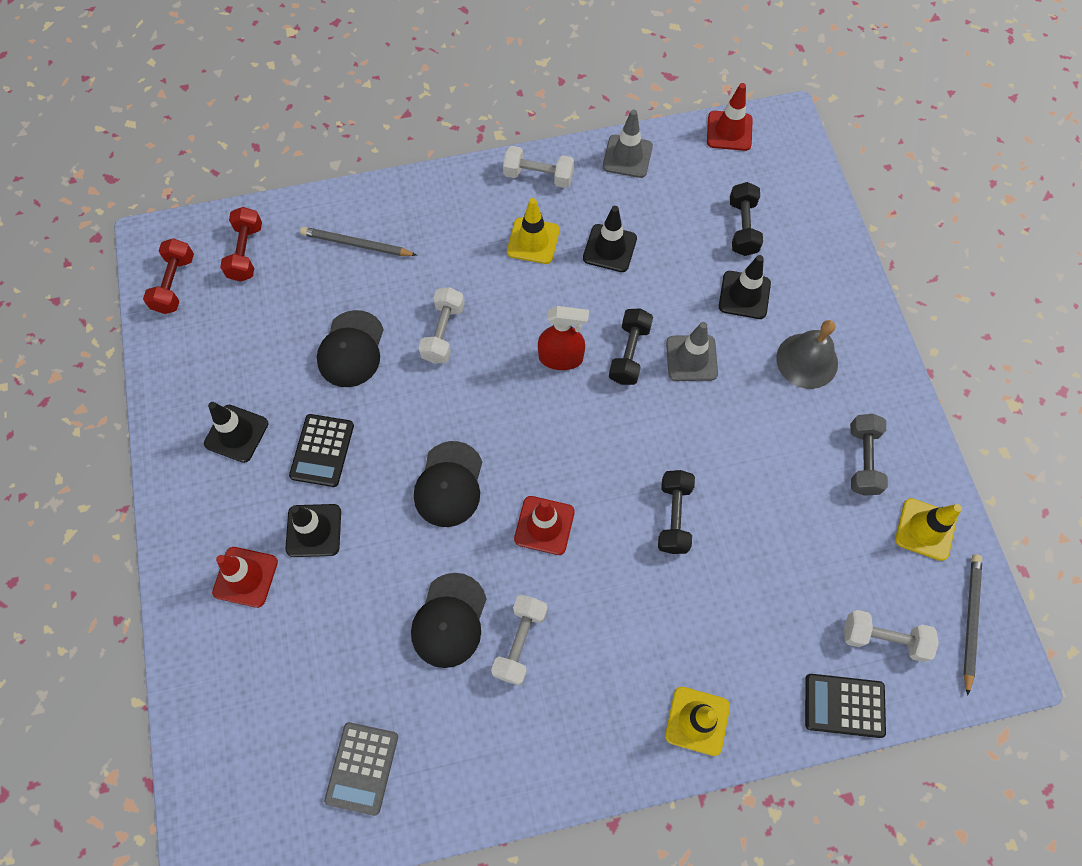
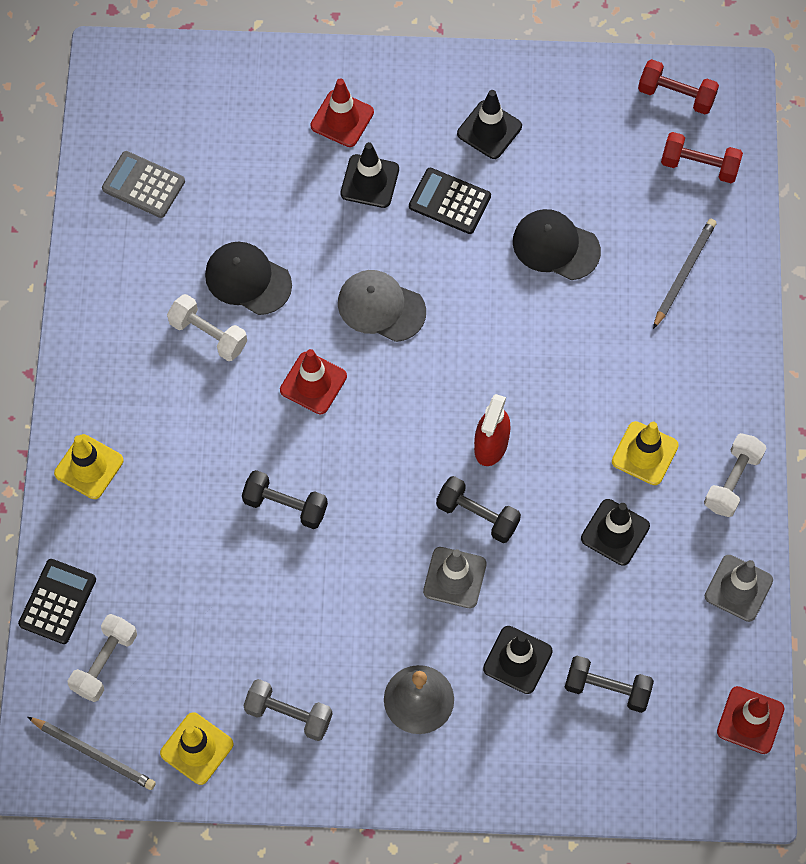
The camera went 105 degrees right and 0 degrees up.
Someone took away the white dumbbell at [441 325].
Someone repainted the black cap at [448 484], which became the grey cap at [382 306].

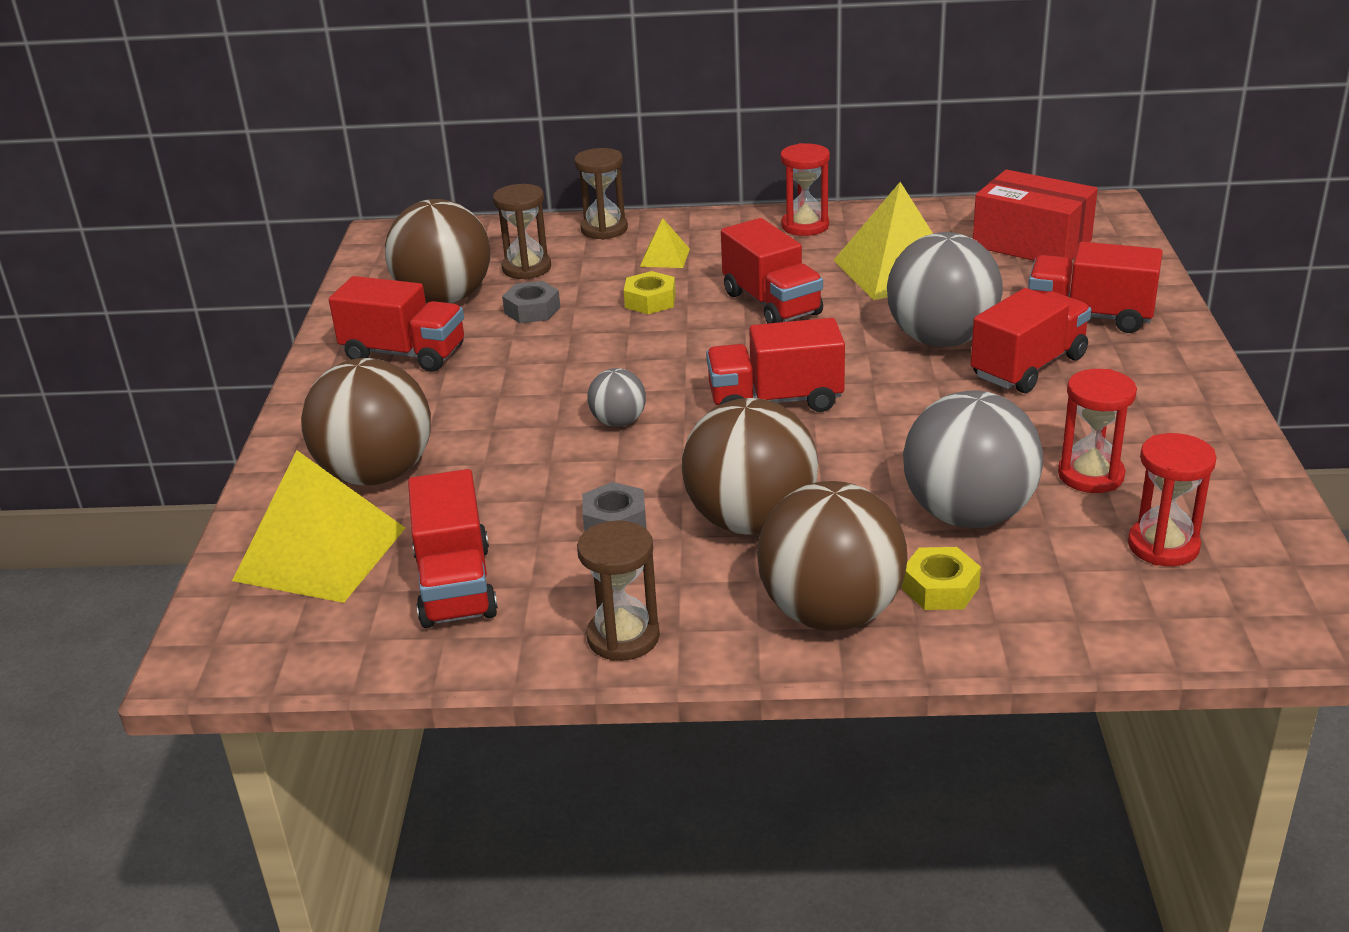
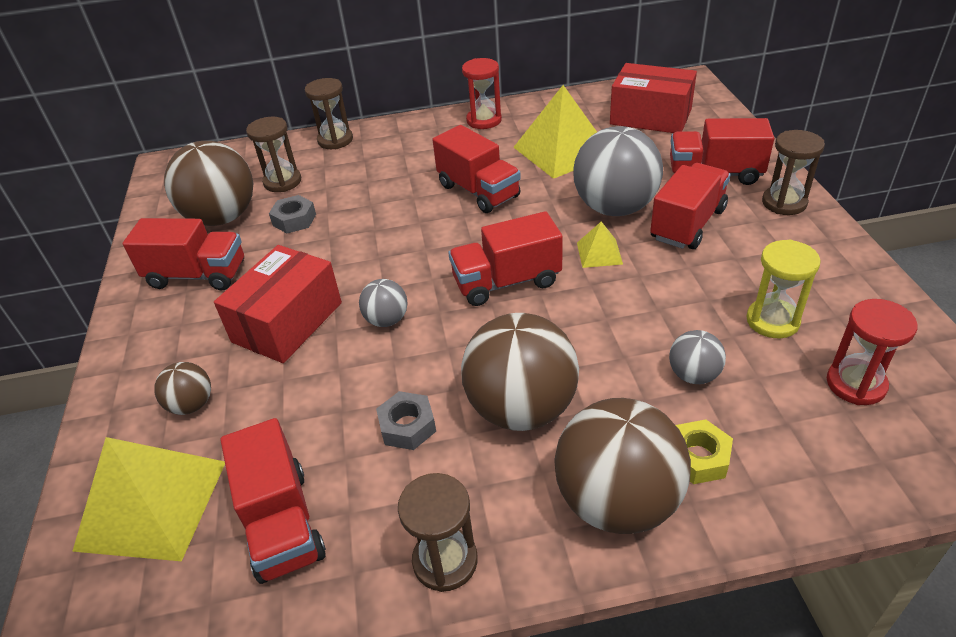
The camera went 10 degrees left and 10 degrees up.
Someone took away the yellow nut at [650 292].
Someone put down the red box at [278 304].
Someone put down the brown hourglass at [793 172].
Someone carried the yellow pyramid from [665 243] to [600 245].
Someone repainted the red hourglass at [1097 431], which became the yellow hourglass at [783 288].
Someone scaled the brown ball at [366 421] by 0.48.
Someone scaled the grey ball at [973 459] by 0.48.

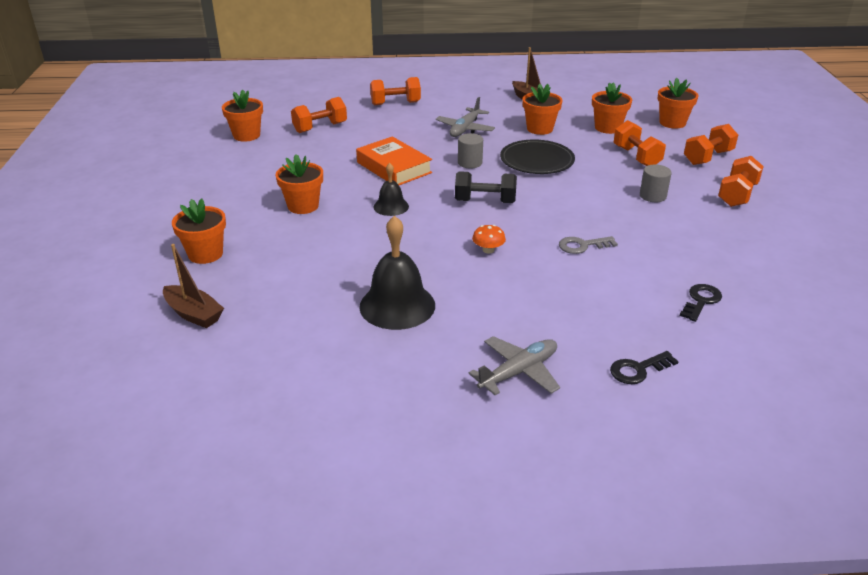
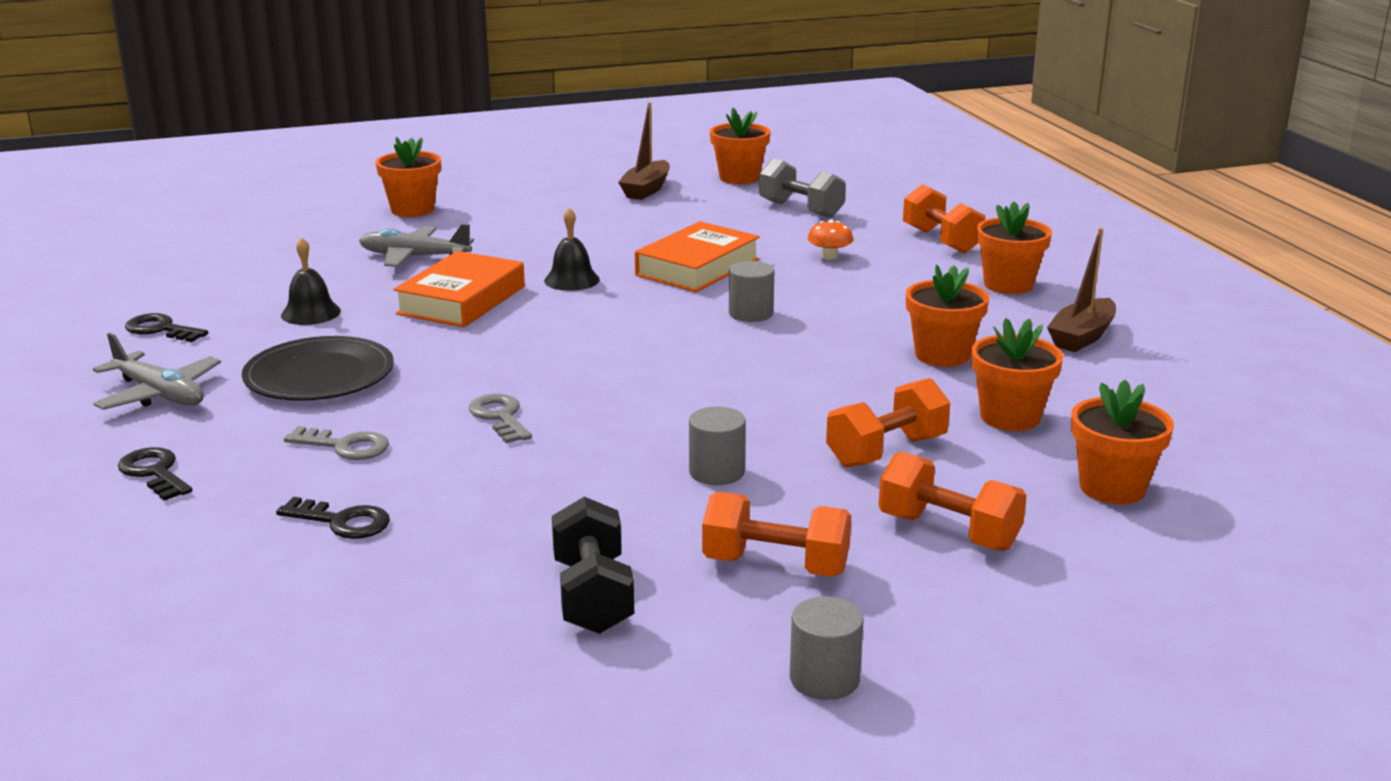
The camera went 75 degrees right and 10 degrees down.
Someone put down the black key at [166 327].
Someone put down the grey key at [336 443].
Someone put down the orange book at [459 289].
Someone put down the grey cylinder at [827 648].
Someone carried the brown boat from [193 286] to [644 151].
Someone carried the orange flower pot from [299 184] to [1014 247].
Someone carried the grey plane from [465 117] to [416 245].
Someone carried the black dumbbell from [486 187] to [593 565].
Someone carried the orange mushroom from [489 239] to [830 239].
Someone carried the black plate from [537 156] to [318 368].
Someone repainted the orange dumbbell at [319 115], which became the grey dumbbell at [802 188].
Someone scaled the black bell at [397 272] by 0.56.

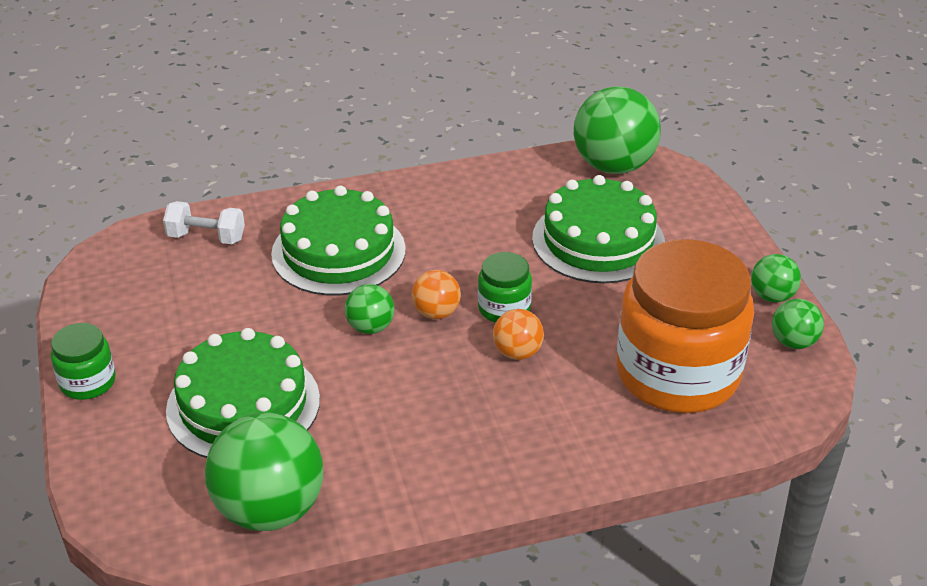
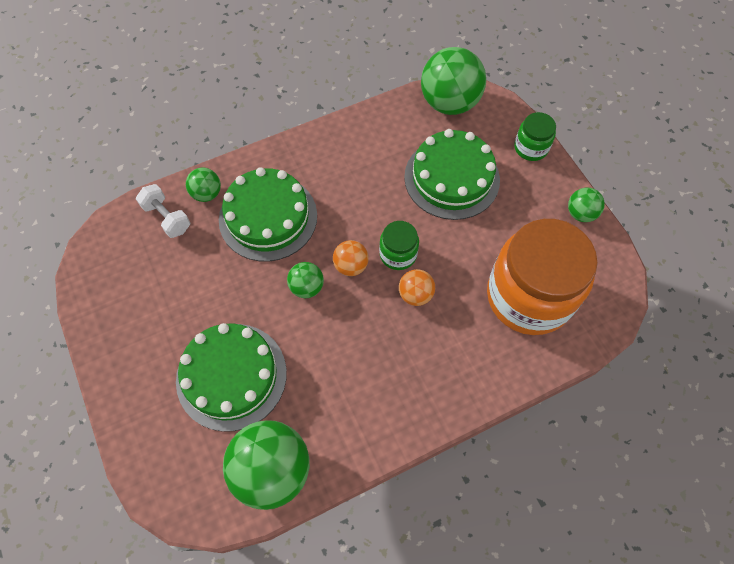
The camera went 10 degrees left and 25 degrees up.
Someone carried the green jar from [83 361] to [535 136].
Someone carried the green ball from [798 324] to [203 184].
Someone rotated the white dumbbell at [204 222] by 45 degrees clockwise.

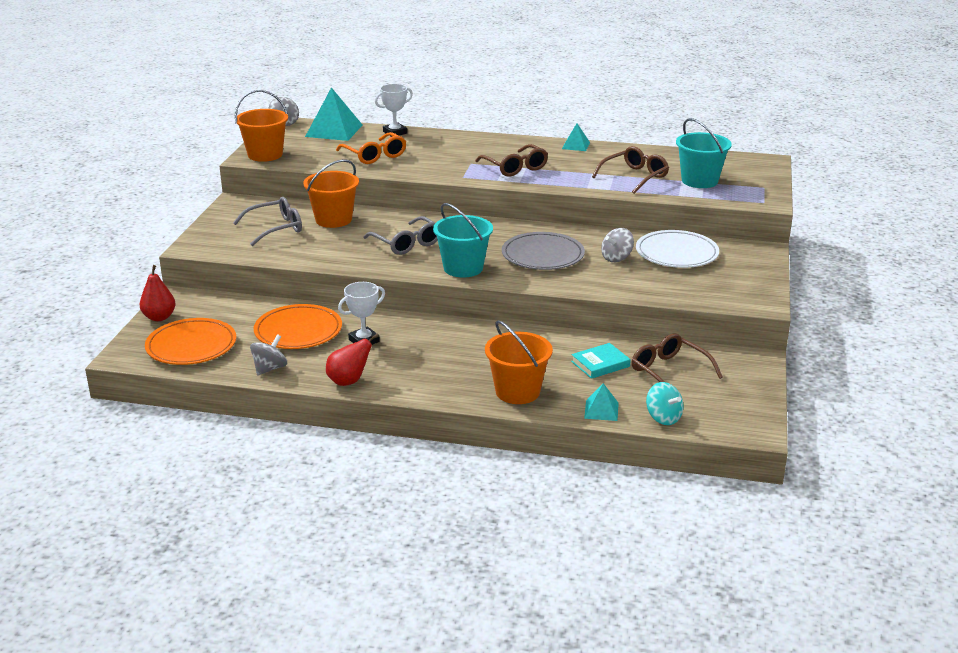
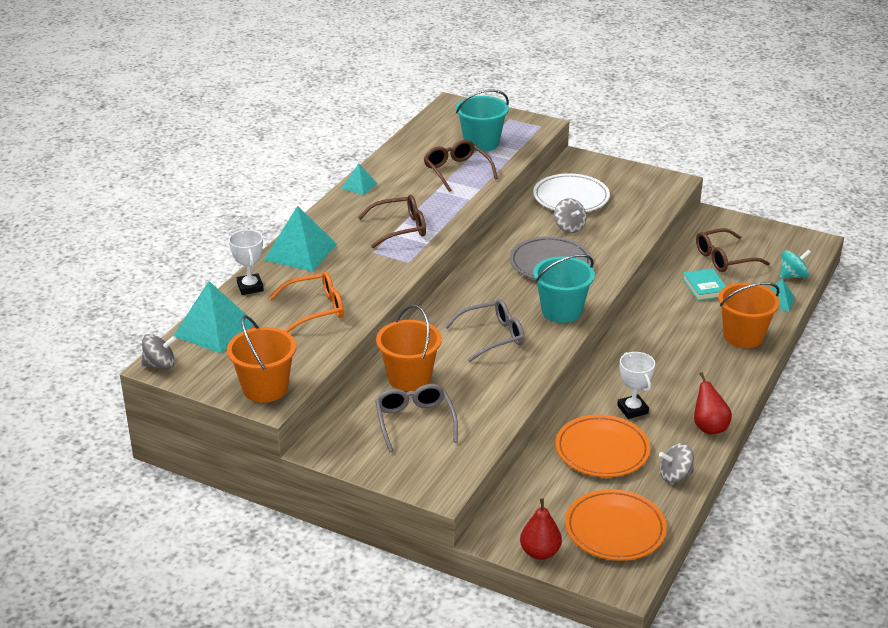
The camera went 75 degrees left and 5 degrees up.
Someone put down the turquoise pyramid at [300 239].
Someone rotated the grey spinning top at [268 355] by 60 degrees counterclockwise.

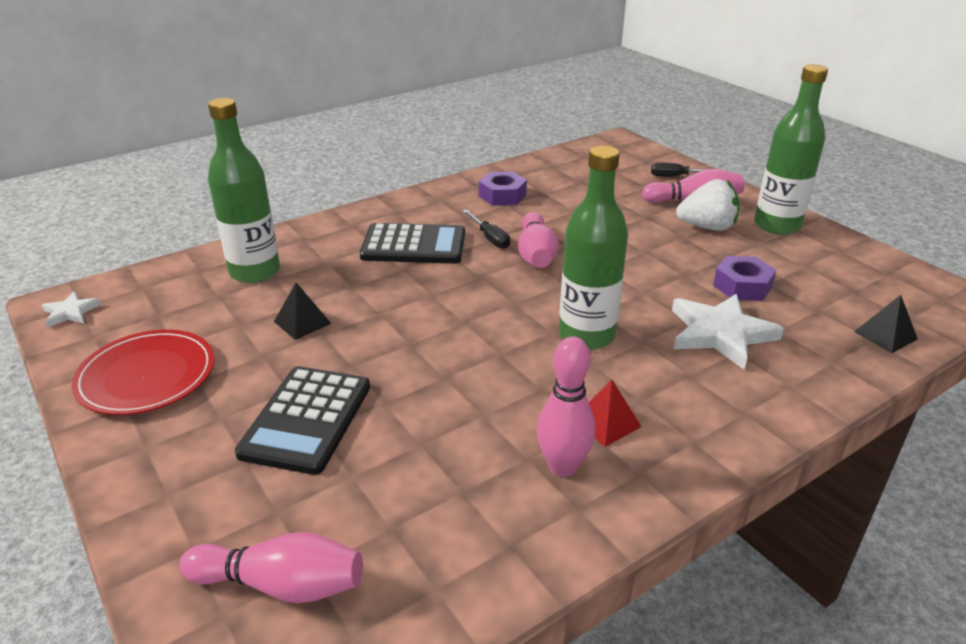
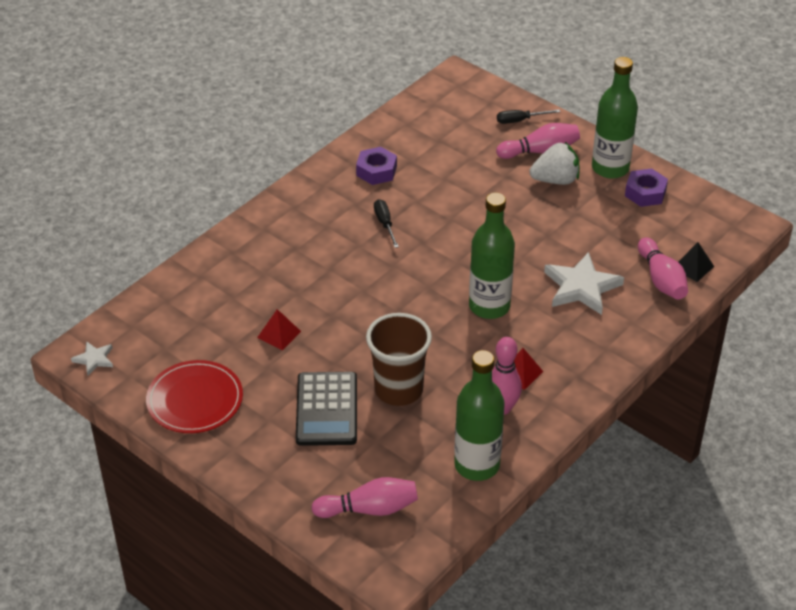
The camera went 15 degrees left and 10 degrees up.
Someone took away the black calculator at [412 243].
Someone put down the brown cup at [399 359].
Someone carried the green bottle from [244 190] to [479 415].
Someone carried the pink bowling pin from [538 240] to [663 268].
Someone carried the purple nut from [744 278] to [646 187].
Someone repainted the black pyramid at [303 311], which became the red pyramid at [279 330].
Someone rotated the black screwdriver at [486 229] by 150 degrees counterclockwise.

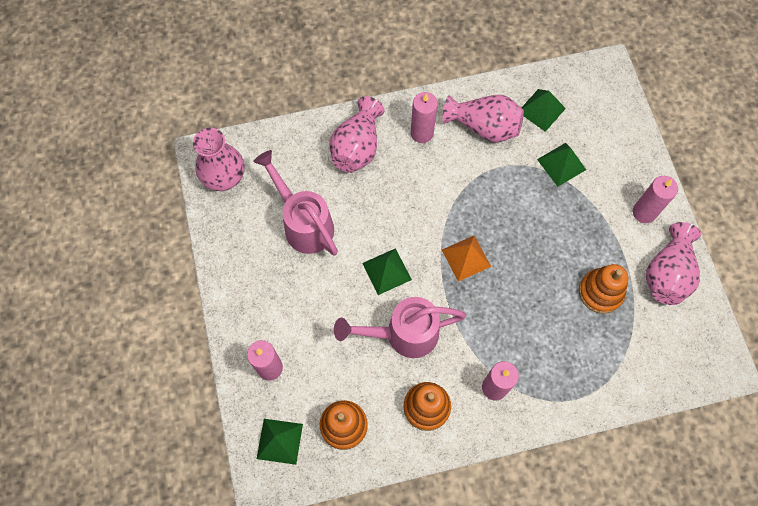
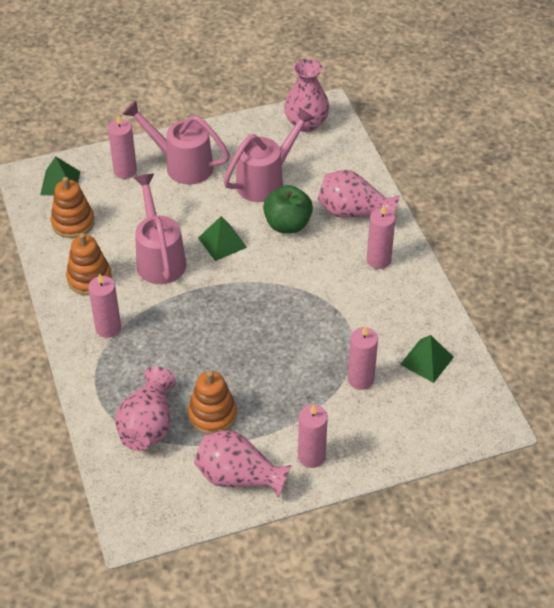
The camera went 85 degrees right and 20 degrees down.
Someone took away the orange pyramid at [466 259].
Someone put down the pink watering can at [176 142].
Someone put down the green apple at [288 209].
Someone carried the pink vase from [483 118] to [145 408].
Someone swapped the green pyramid at [561 164] for the pink candle at [363 357].

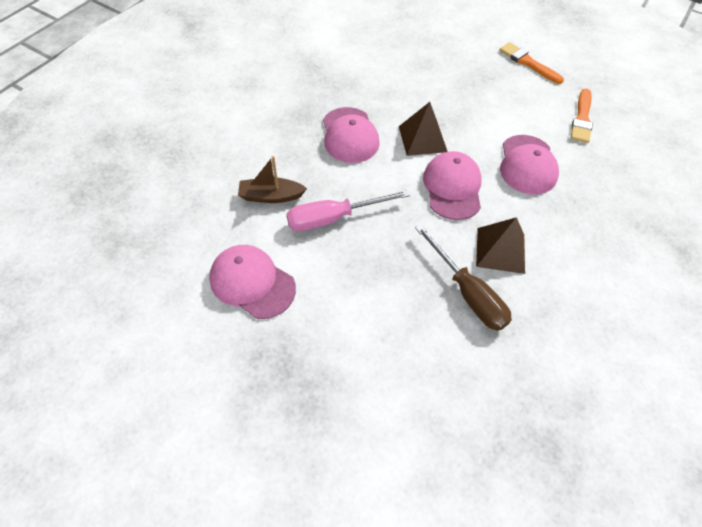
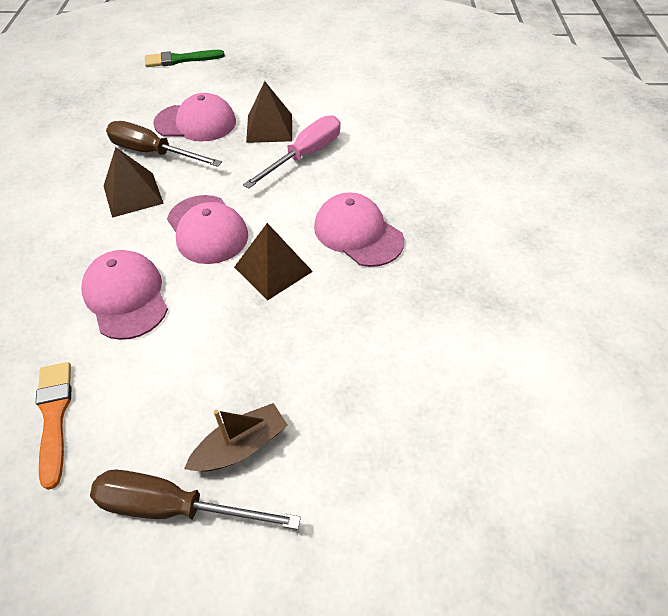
The camera went 150 degrees right and 5 degrees down.
Someone put down the green brush at [185 58].
Someone put down the brown pyramid at [269 112].
Someone carried the pink cap from [252 282] to [194 117].
Someone carried the brown boat from [272 179] to [236 437].
Someone swapped the orange brush at [531 63] for the brown screwdriver at [195 500].

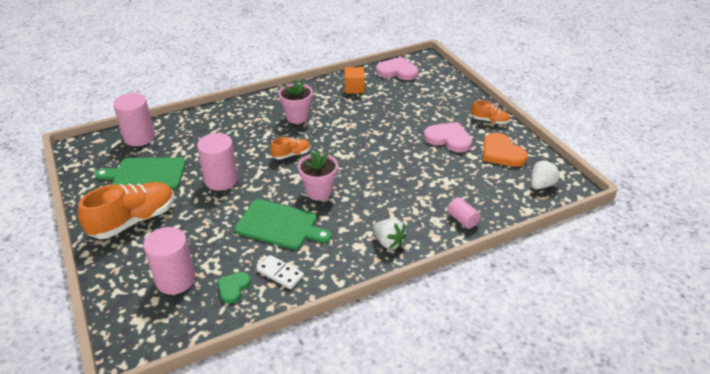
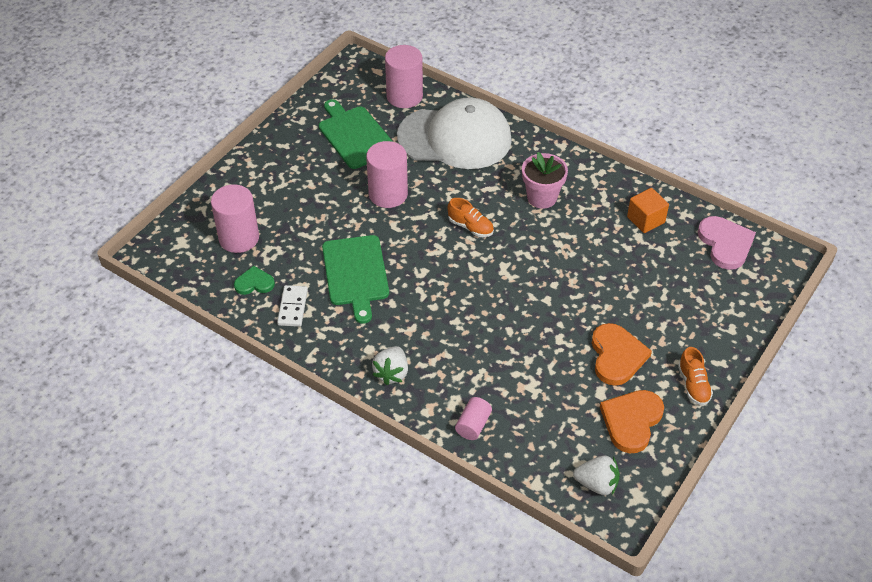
The camera went 60 degrees right and 10 degrees up.
Someone took away the orange shoe at [126 210].
Someone took away the pink flower pot at [318 175].
Someone put down the white cap at [454 133].
Someone repainted the pink heart at [448 137], which became the orange heart at [622 354].

